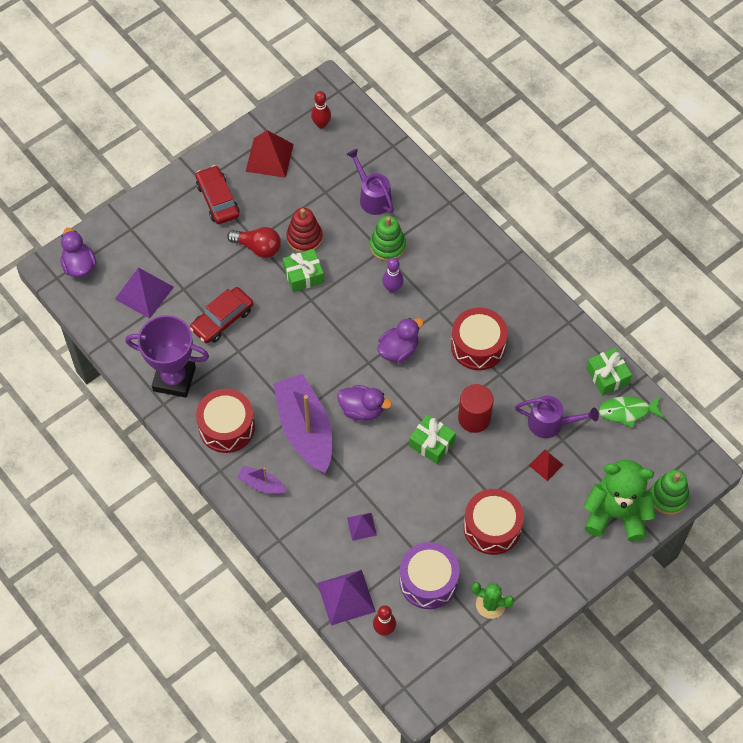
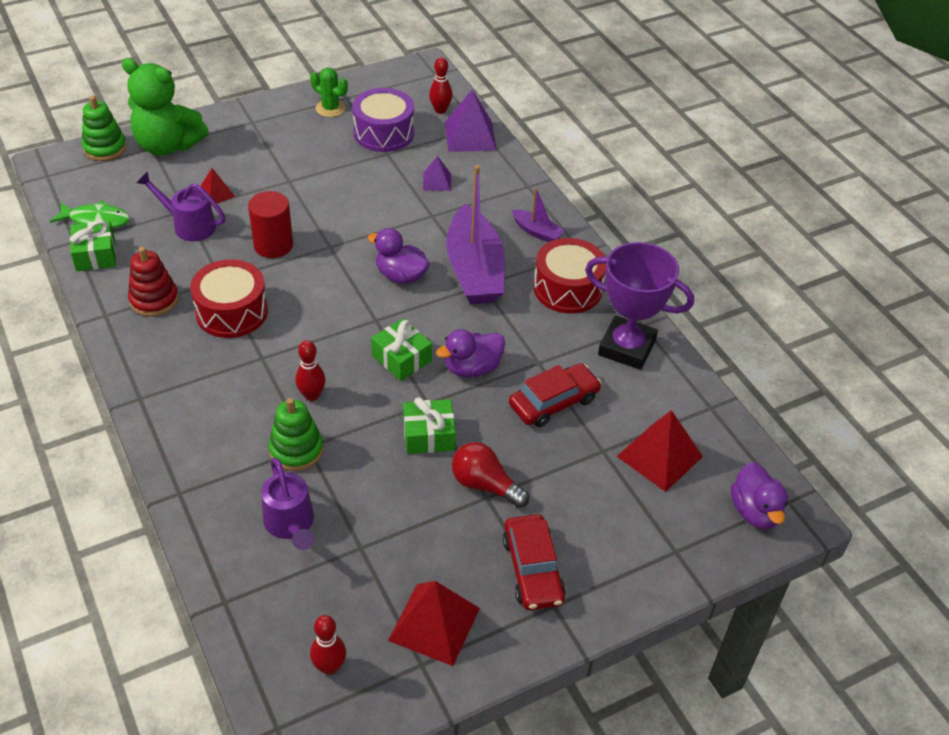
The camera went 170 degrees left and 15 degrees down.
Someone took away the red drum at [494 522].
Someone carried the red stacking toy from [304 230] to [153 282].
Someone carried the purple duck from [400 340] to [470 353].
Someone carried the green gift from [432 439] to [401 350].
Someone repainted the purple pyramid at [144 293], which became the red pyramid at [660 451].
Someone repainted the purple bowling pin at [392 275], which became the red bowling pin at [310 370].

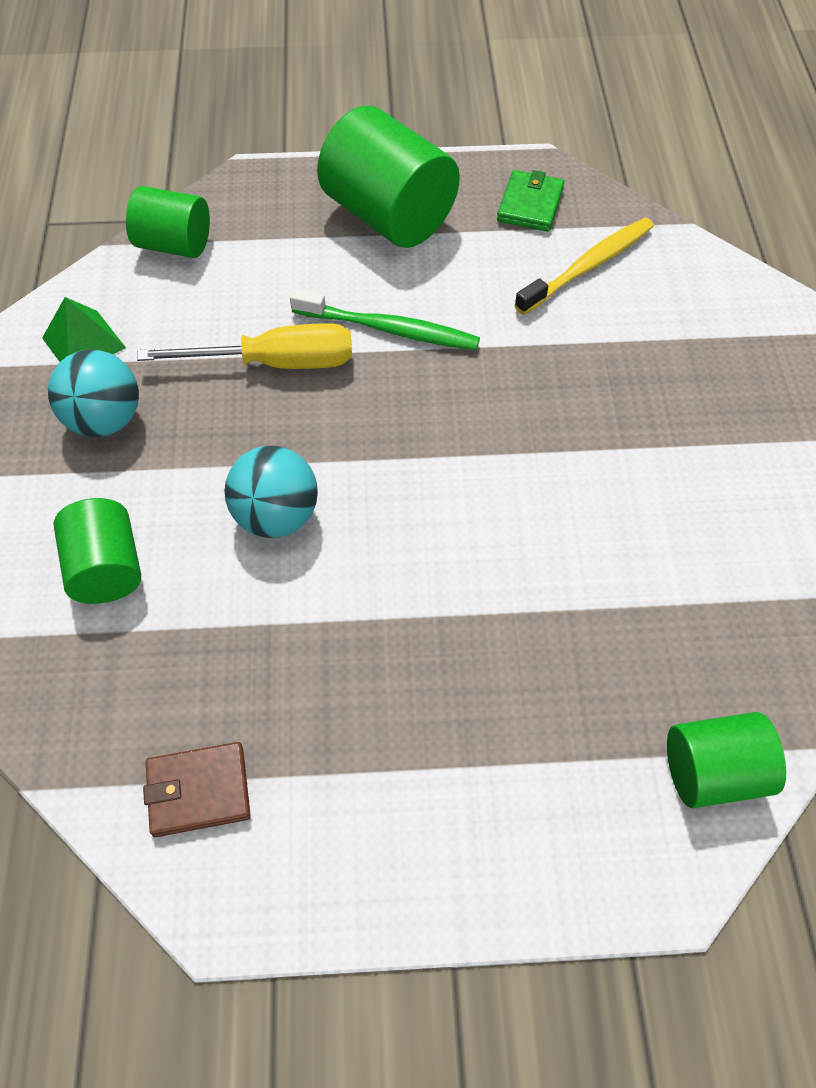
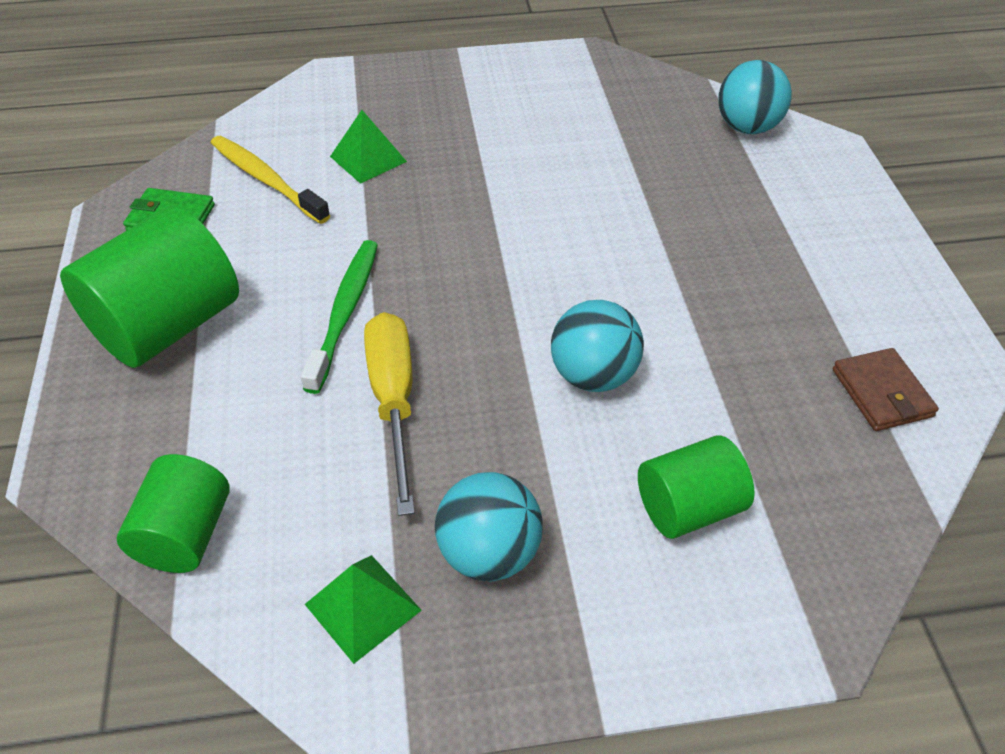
The camera went 95 degrees left and 10 degrees down.
Someone put down the green pyramid at [368 147].
Someone swapped the green cylinder at [726 760] for the turquoise ball at [755 97].

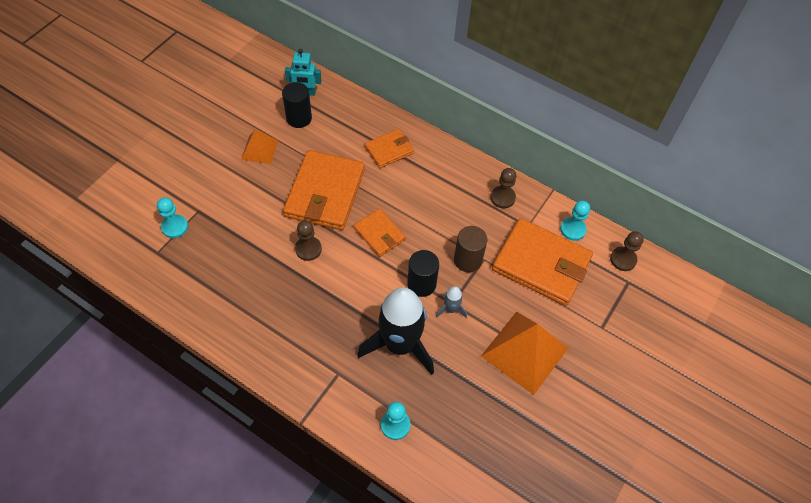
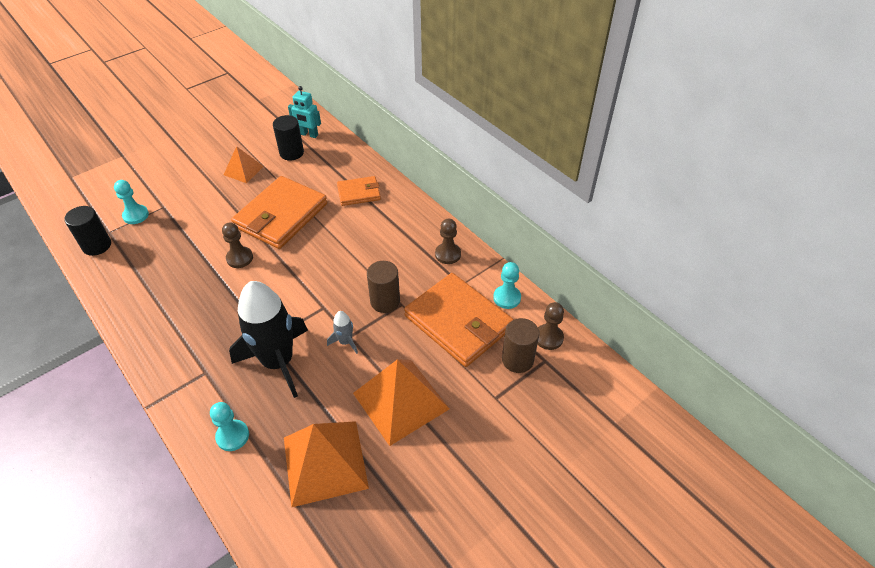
The camera went 20 degrees right and 10 degrees down.
Someone took away the orange wallet at [380 232].
Someone put down the orange pyramid at [326 464].
Someone put down the brown cylinder at [521 345].
Someone carried the black cylinder from [423 273] to [87 231].

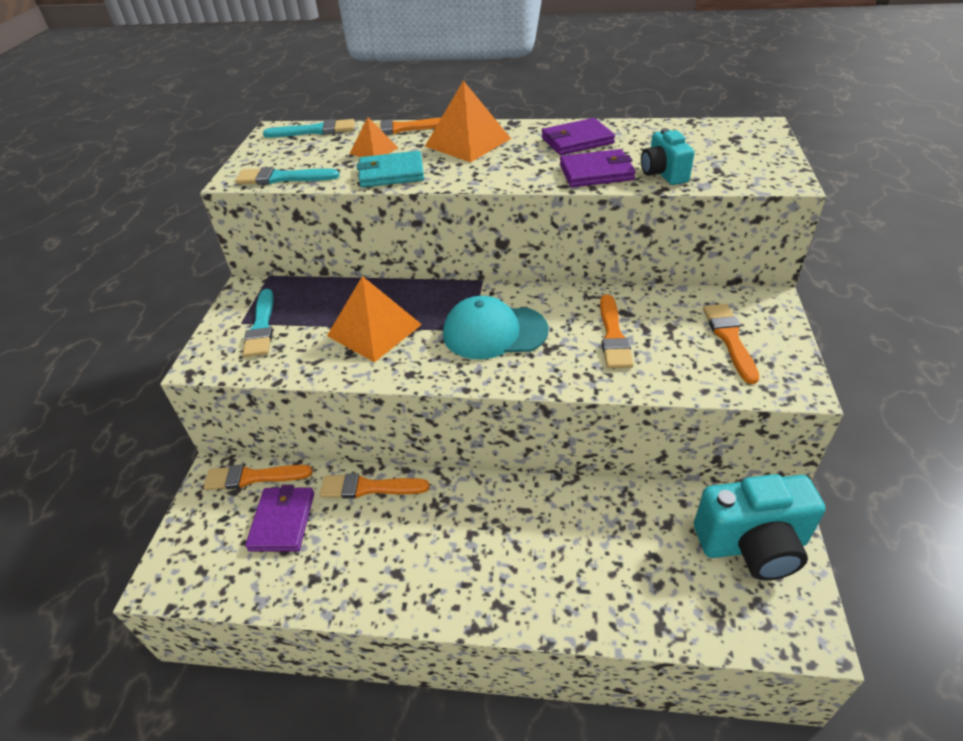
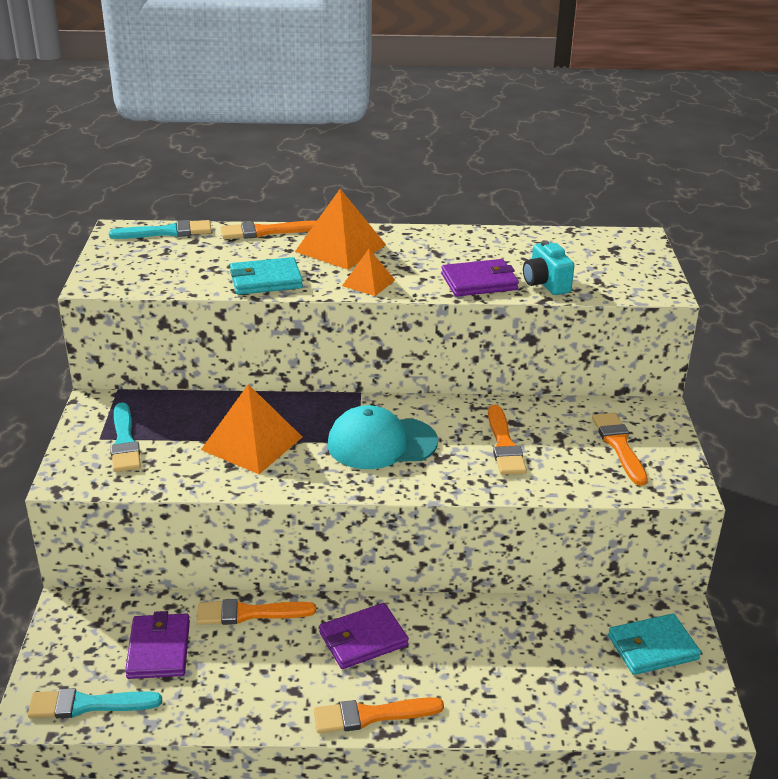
The camera went 10 degrees left and 10 degrees down.
Someone carried the orange brush from [258 477] to [379 715].
Someone carried the turquoise brush from [287 176] to [95 703].
Someone carried the orange pyramid from [373 137] to [368 272].
Someone carried the purple wallet from [578 136] to [364 636].
Someone swapped the turquoise camera at [760 527] for the turquoise wallet at [654 644].

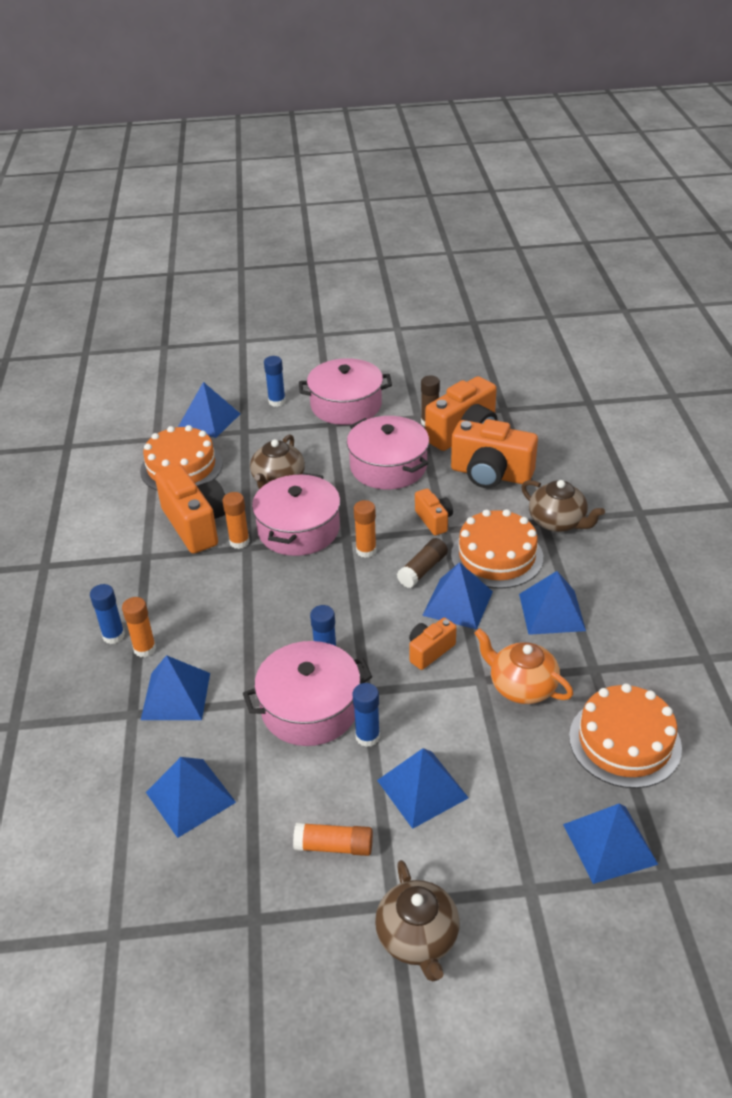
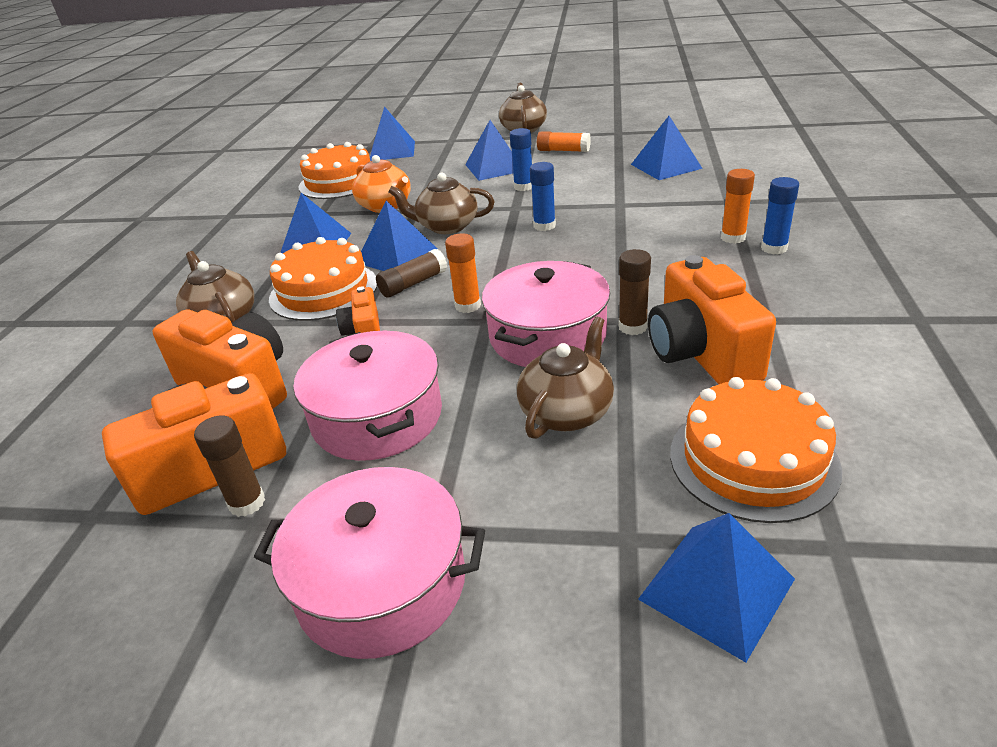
The camera went 165 degrees left and 5 degrees down.
Someone took away the blue pyramid at [175 687].
Someone took away the pink pot at [307 693].
Someone took away the blue glue stick at [275 381].
Someone swapped the orange camera at [433 644] for the brown teapot at [441 203].
Someone repainted the orange glue stick at [236 520], which became the brown glue stick at [634 292].

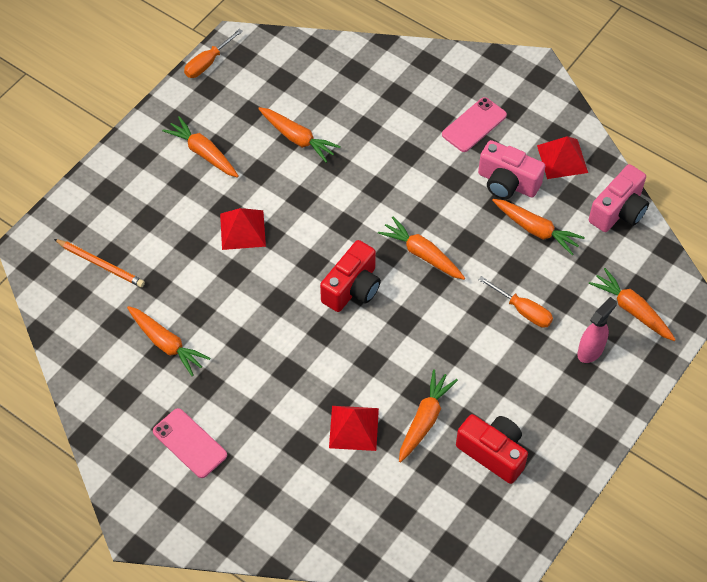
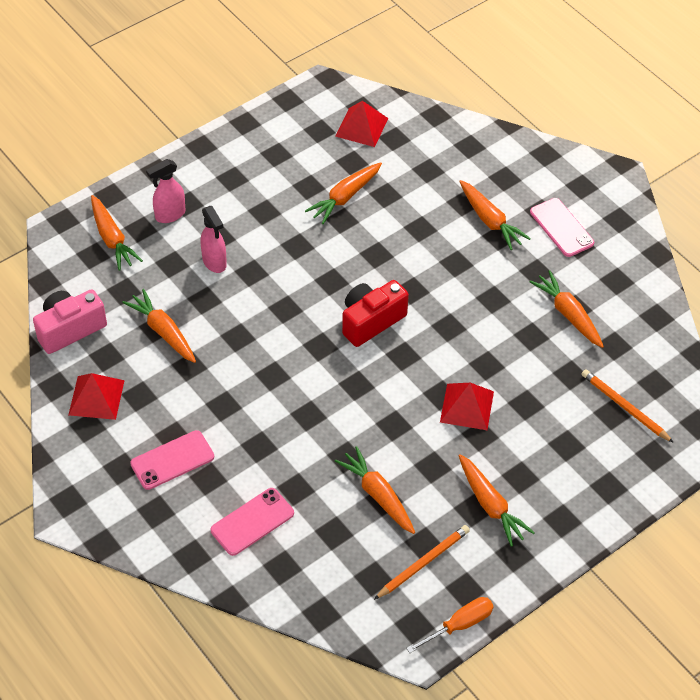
The camera went 165 degrees left and 5 degrees down.
Someone took away the red camera at [492 449].
Someone took away the pink camera at [511 169].
Someone put down the pink phone at [252 522].
Someone put down the orange pencil at [422 562].
Someone carried the red pyramid from [354 428] to [361 124].
Someone carried the orange carrot from [421 248] to [495 215].
Someone swapped the orange screwdriver at [515 302] for the pink spray bottle at [214 239].

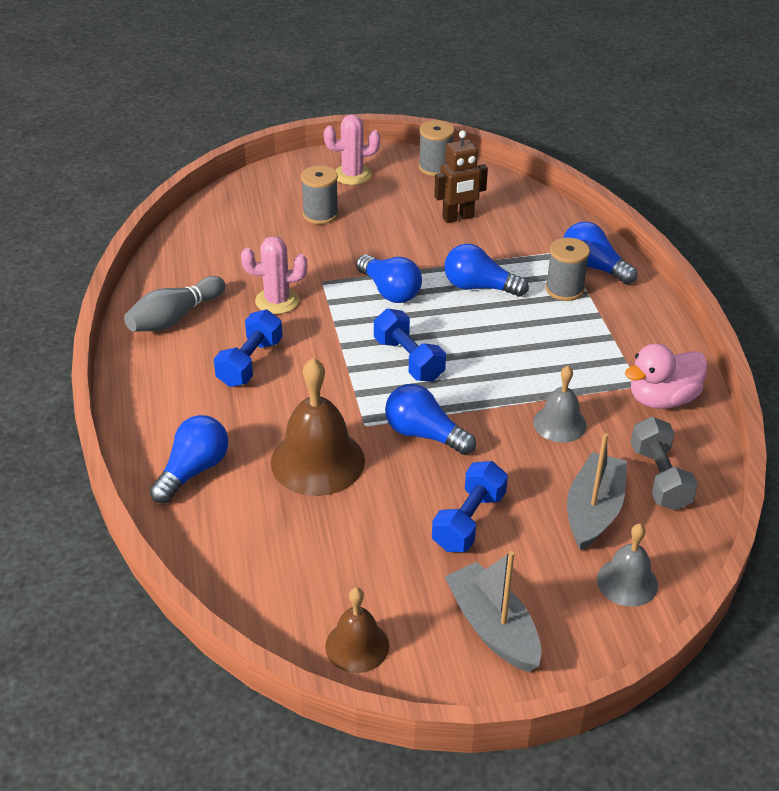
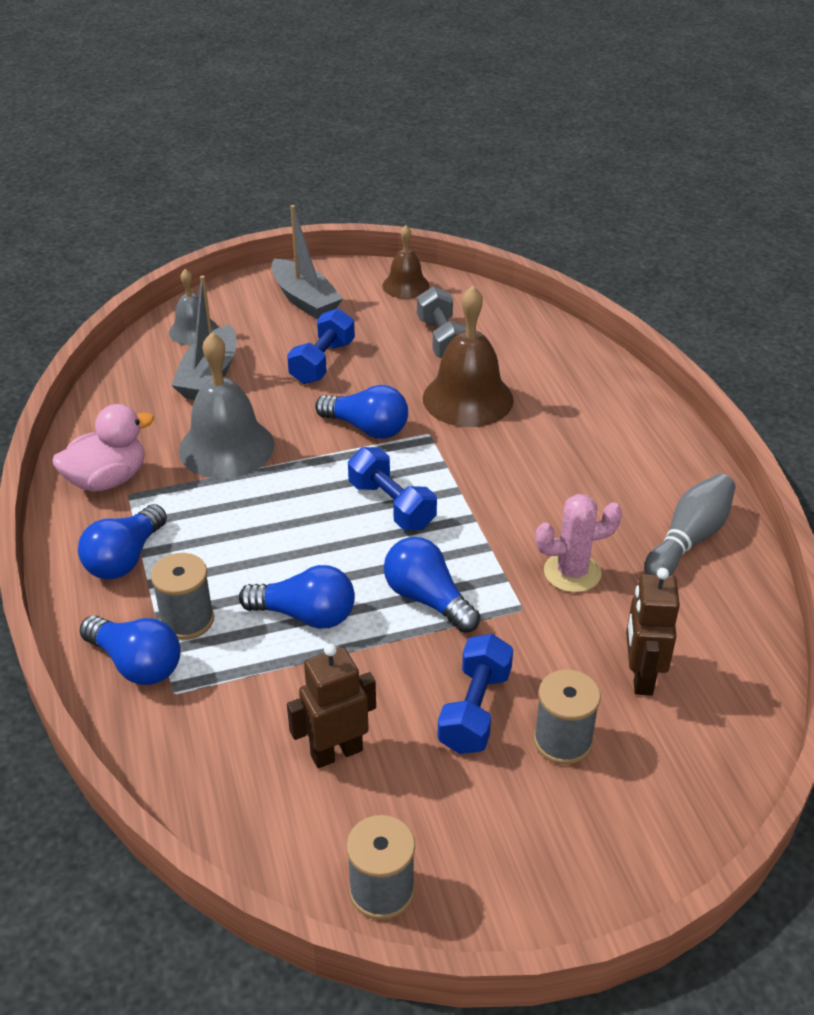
The camera went 175 degrees right and 0 degrees up.
Someone took away the pink cactus at [352 149].
Someone put down the brown robot at [653 632].
Someone carried the blue light bulb from [189 459] to [122 542].
Someone carried the blue dumbbell from [248 348] to [475 694].
Someone carried the grey dumbbell from [664 463] to [441 322].
Someone scaled the grey bell at [560 404] by 1.71.

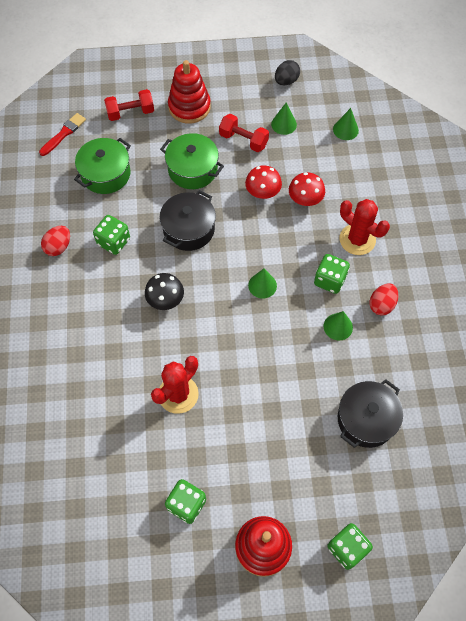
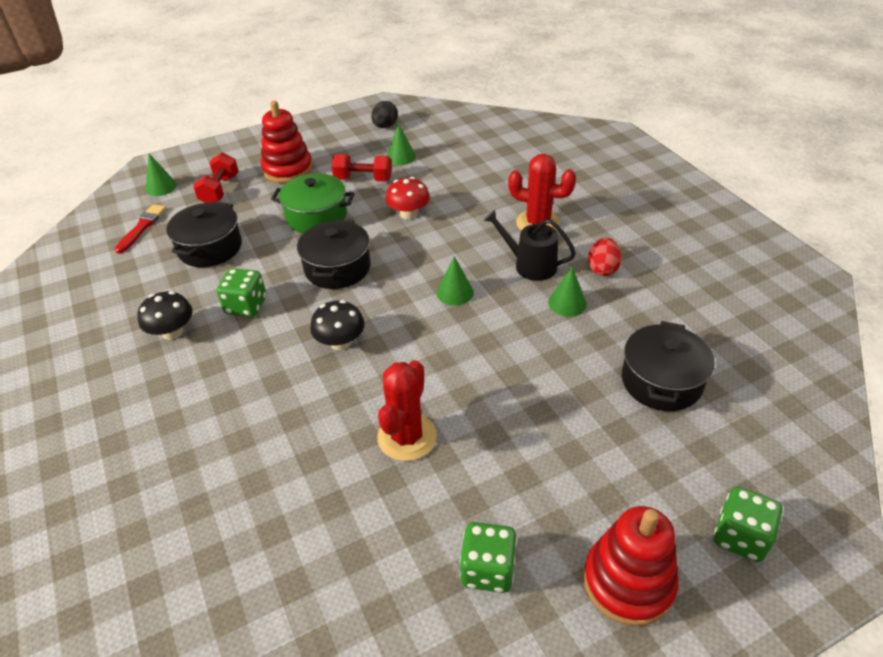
The camera went 20 degrees left and 20 degrees down.
Someone took away the red mushroom at [307 189].
Someone carried the green cone from [346 124] to [161 175].
Someone swapped the red egg at [55 241] for the black mushroom at [165 315].
Someone swapped the green dice at [332 274] for the black watering can at [530 245].
Someone repainted the green pot at [102 166], which became the black pot at [204 234].
Someone rotated the red dumbbell at [129 105] by 45 degrees counterclockwise.

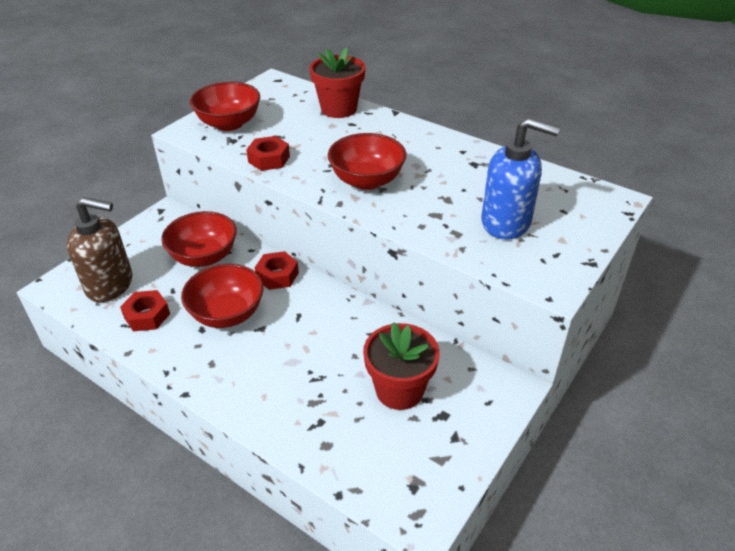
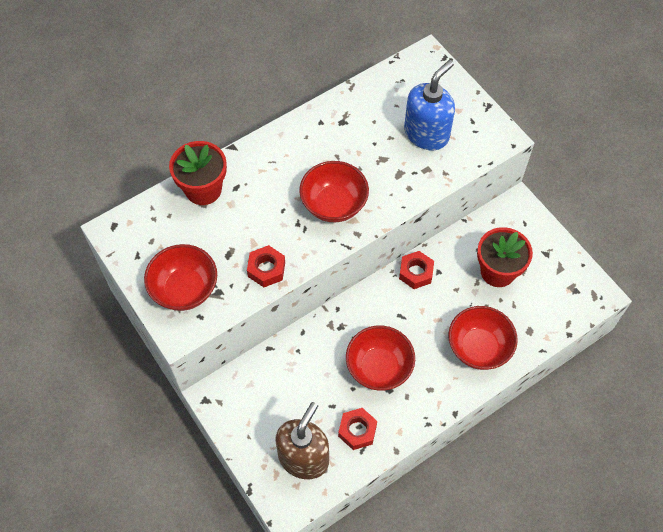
The camera went 70 degrees left and 20 degrees up.
Someone carried the red bowl from [199 239] to [483 338].
Someone carried the red nut from [277 270] to [416 270].

